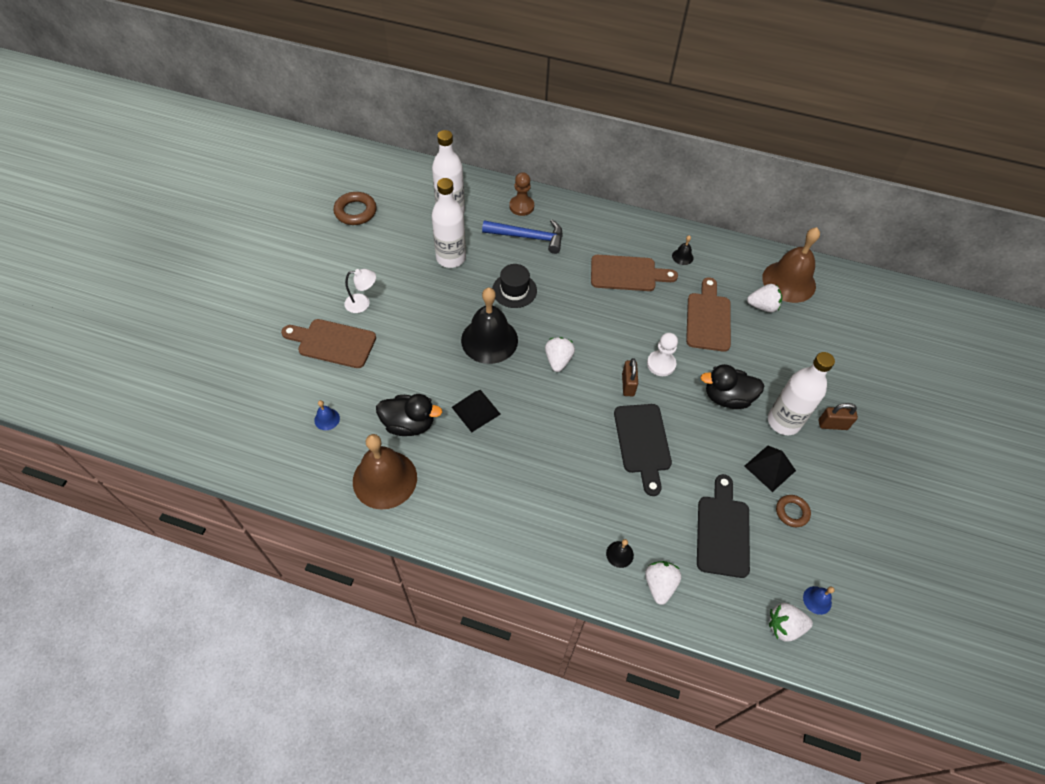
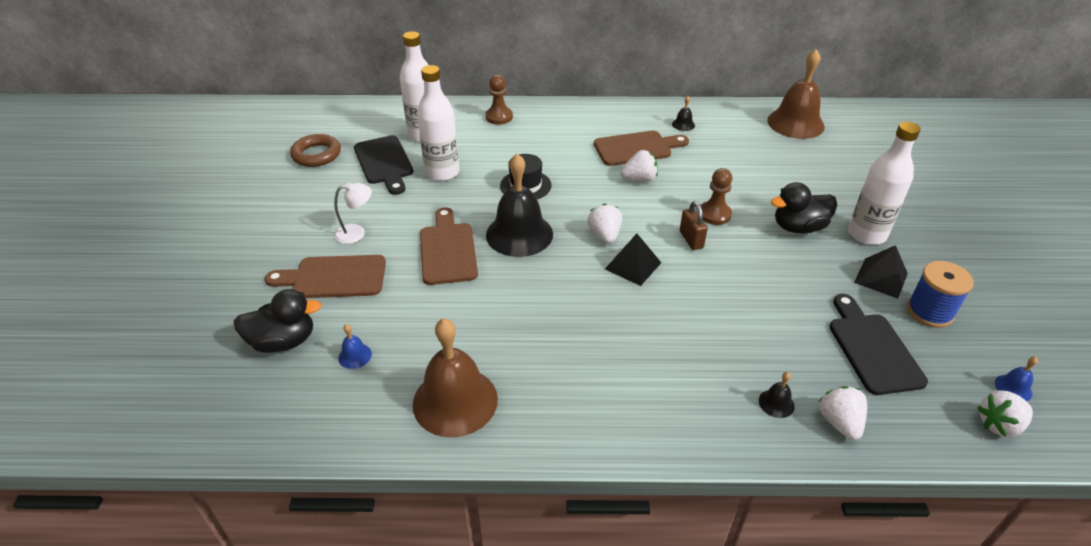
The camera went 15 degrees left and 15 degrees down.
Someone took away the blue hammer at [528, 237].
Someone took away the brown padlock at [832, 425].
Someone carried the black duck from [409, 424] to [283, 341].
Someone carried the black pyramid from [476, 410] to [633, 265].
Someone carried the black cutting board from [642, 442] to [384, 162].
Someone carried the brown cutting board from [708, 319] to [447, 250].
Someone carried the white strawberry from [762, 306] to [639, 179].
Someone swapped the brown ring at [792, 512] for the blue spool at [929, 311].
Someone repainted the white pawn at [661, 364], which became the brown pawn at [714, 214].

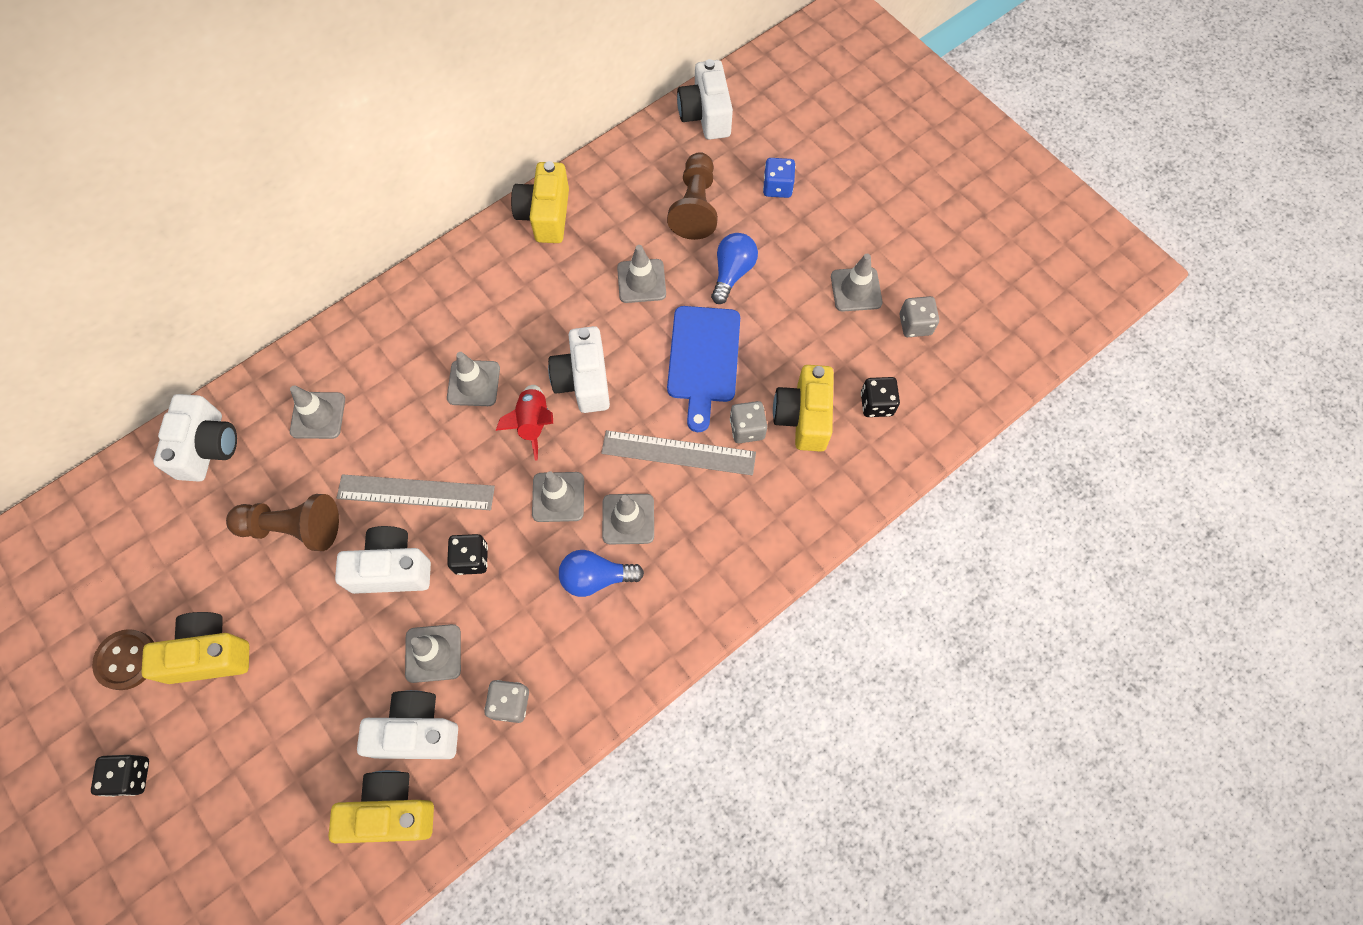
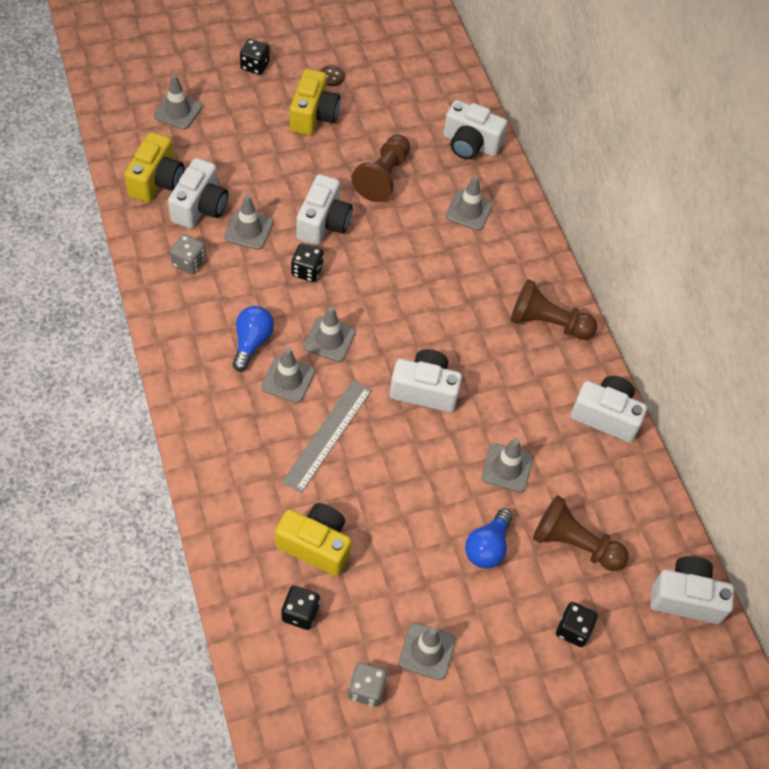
The camera went 105 degrees right and 10 degrees down.
Someone took away the grey ruler at [416, 492].
Someone took away the red rocket at [533, 423].
Someone took away the blue cutting board at [703, 360].
Someone took away the grey dice at [747, 429].
Someone put down the brown pawn at [547, 323].
Someone carried the grey traffic cone from [473, 383] to [178, 111].
Someone repainted the yellow camera at [545, 215], which became the white camera at [606, 416].
Someone repainted the blue dice at [777, 187], which became the black dice at [573, 630].
Someone rotated the blue light bulb at [732, 273] by 75 degrees clockwise.
Someone scaled the brown button at [127, 660] by 0.65.

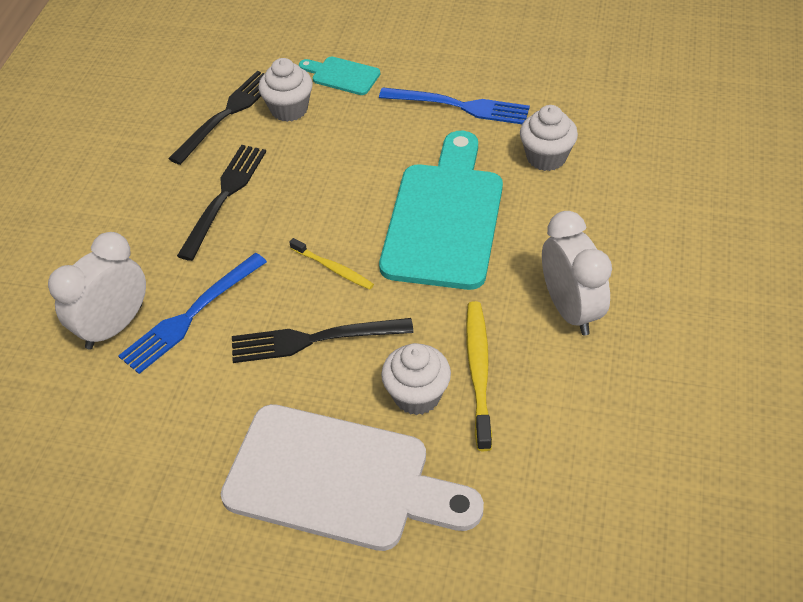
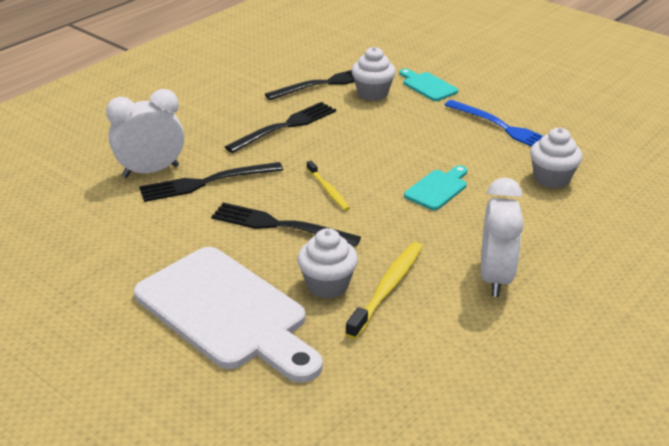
The camera went 25 degrees right and 15 degrees down.
Someone repainted the blue fork at [190, 316], which became the black fork at [205, 183].
Someone scaled the turquoise cutting board at [444, 218] by 0.45.

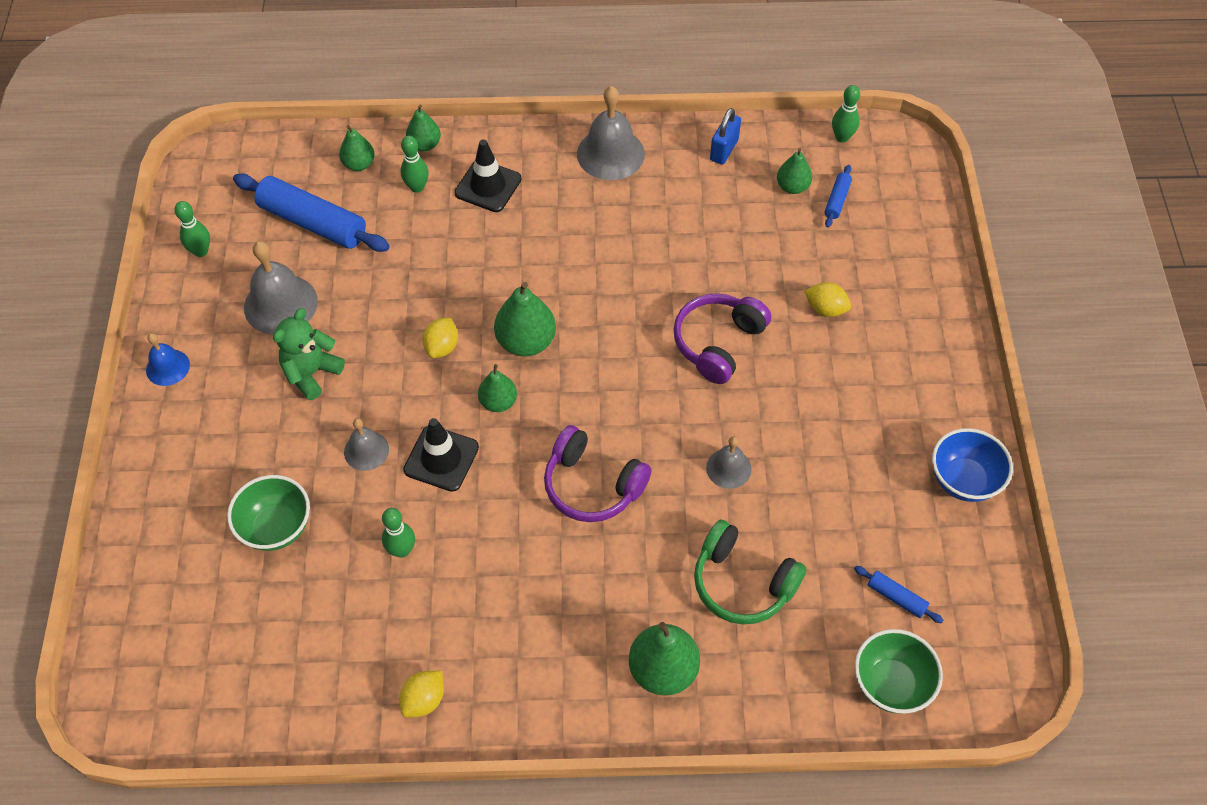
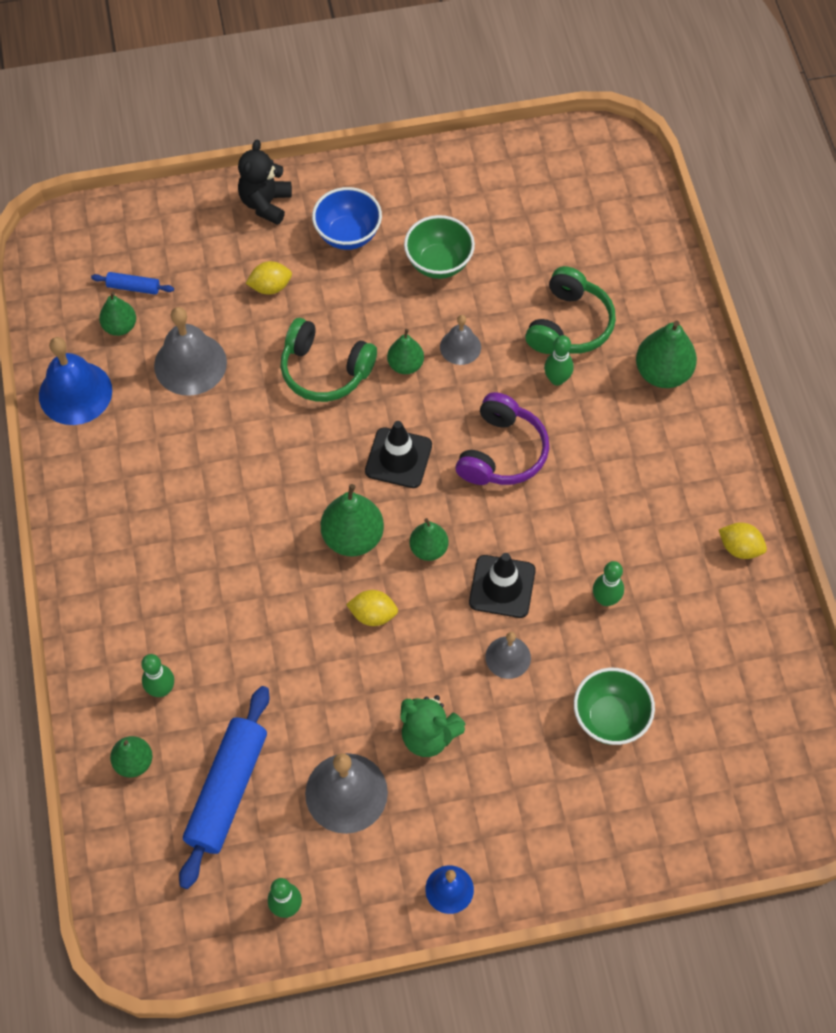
The camera went 100 degrees left and 5 degrees up.
Someone took away the blue rolling pin at [896, 597].
Someone put down the black teddy bear at [265, 203].
Someone carried the green pear from [425, 145] to [405, 365].
Someone carried the black traffic cone from [488, 186] to [398, 458].
Someone carried the grey bell from [610, 154] to [190, 364].
Someone carried the green bowling pin from [842, 137] to [557, 379].
Someone carried the green bowl from [890, 684] to [439, 263].
Someone carried the blue bowl from [963, 480] to [348, 235].
Someone swapped the blue padlock at [724, 150] for the blue bell at [75, 393].
Someone repainted the purple headphones at [718, 343], which became the green headphones at [325, 370].
Someone rotated the yellow lemon at [825, 309] by 60 degrees clockwise.

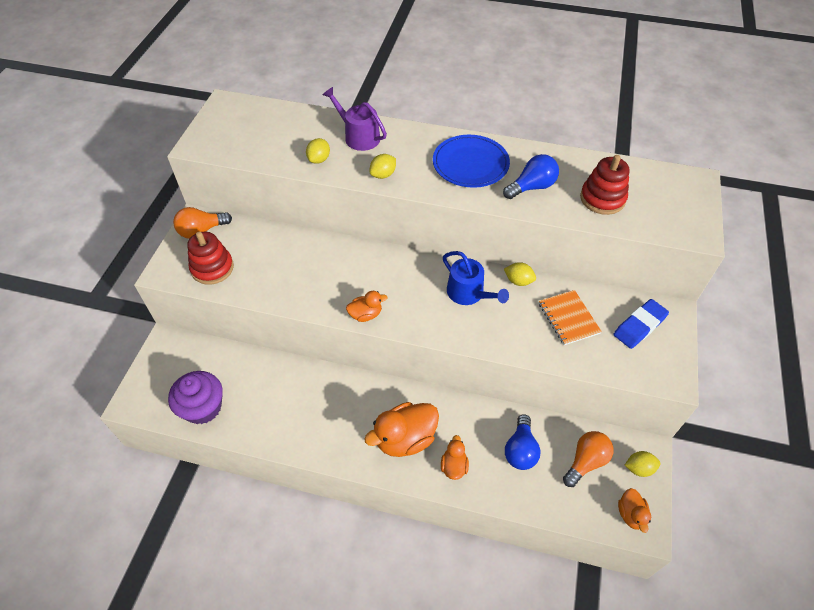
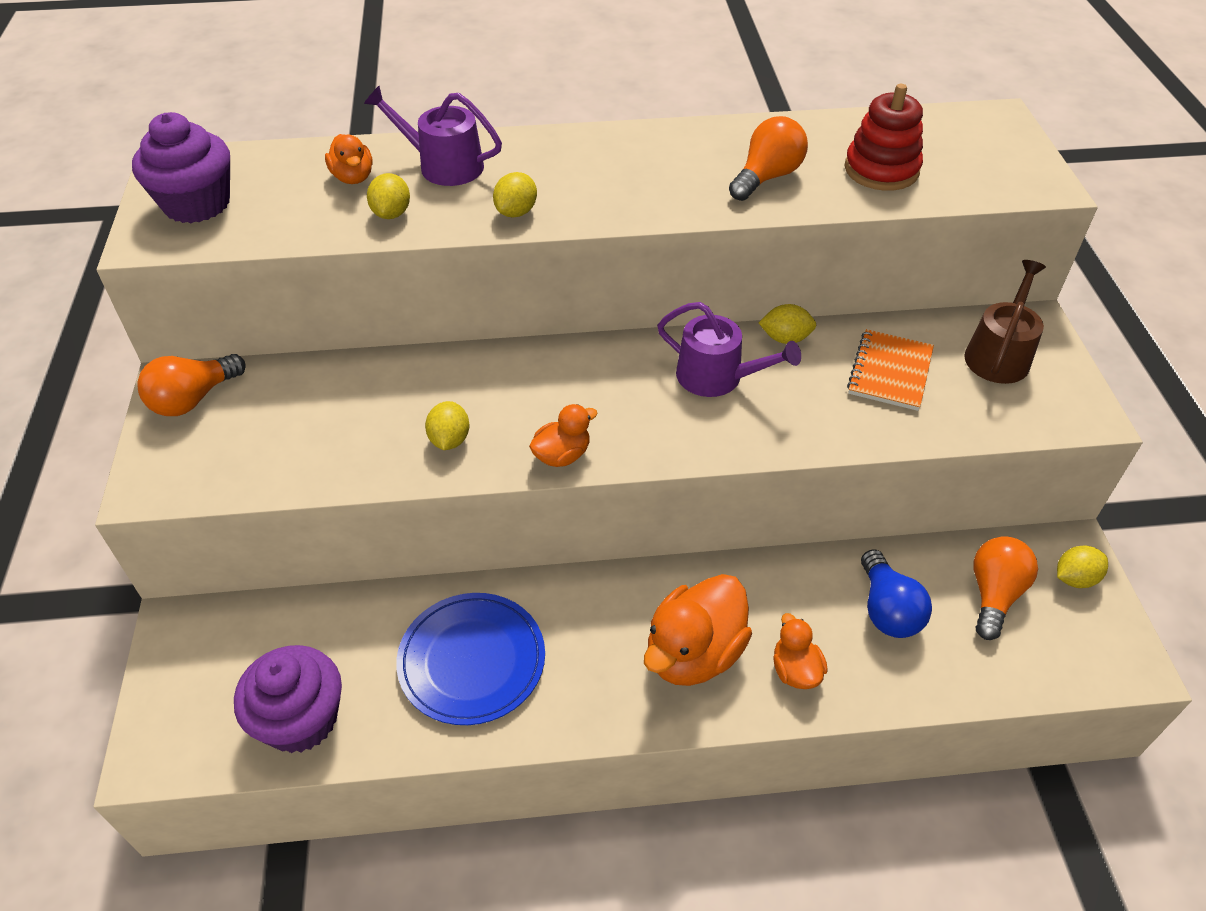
The camera went 20 degrees left and 5 degrees down.
Someone took away the red stacking toy at [212, 268].
Someone put down the purple cupcake at [197, 204].
Someone put down the yellow lemon at [449, 440].
Someone carried the blue plate from [470, 164] to [472, 660].
Someone carried the orange duck from [631, 514] to [353, 177].
Someone swapped the blue eraser at [639, 326] for the brown watering can at [999, 355].
Someone repainted the blue watering can at [468, 293], which became the purple watering can at [717, 377].
Someone repainted the blue light bulb at [532, 187], which became the orange light bulb at [767, 177].
Someone rotated the orange notebook at [568, 318] by 60 degrees clockwise.

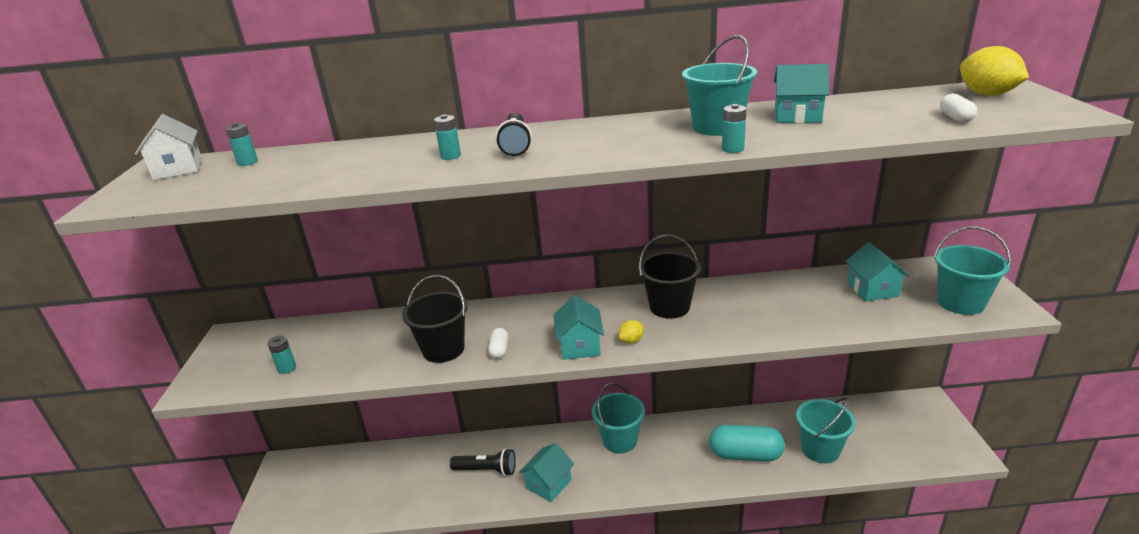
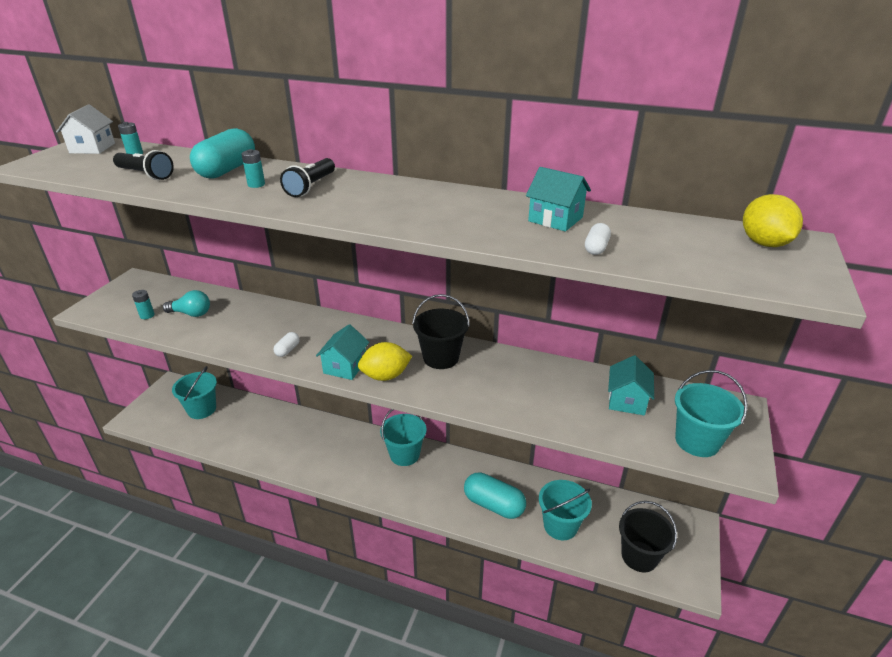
The camera went 20 degrees right and 5 degrees up.
Someone took away the turquoise house at [548, 484].
Someone took away the turquoise battery at [732, 149].
Someone put down the turquoise light bulb at [191, 314].
Someone put down the turquoise capsule at [227, 170].
Someone carried the black bucket from [443, 349] to [639, 556].
Someone carried the black flashlight from [486, 470] to [145, 174].
Someone carried the turquoise bucket from [717, 127] to [202, 409].
Someone carried the white capsule from [955, 118] to [596, 248].
Someone scaled the yellow lemon at [631, 341] by 1.91.

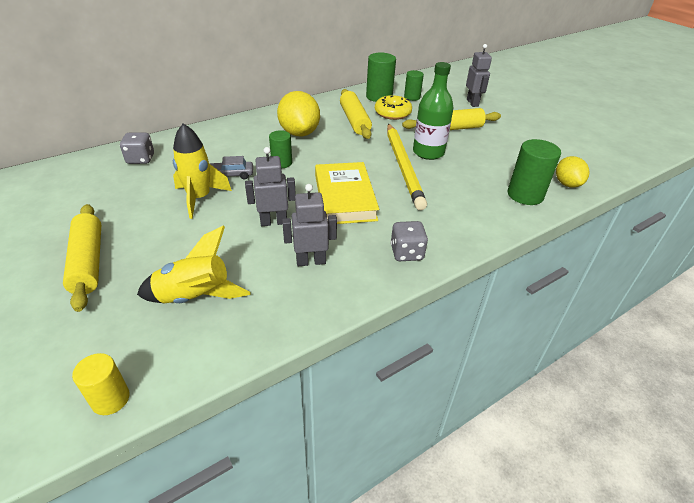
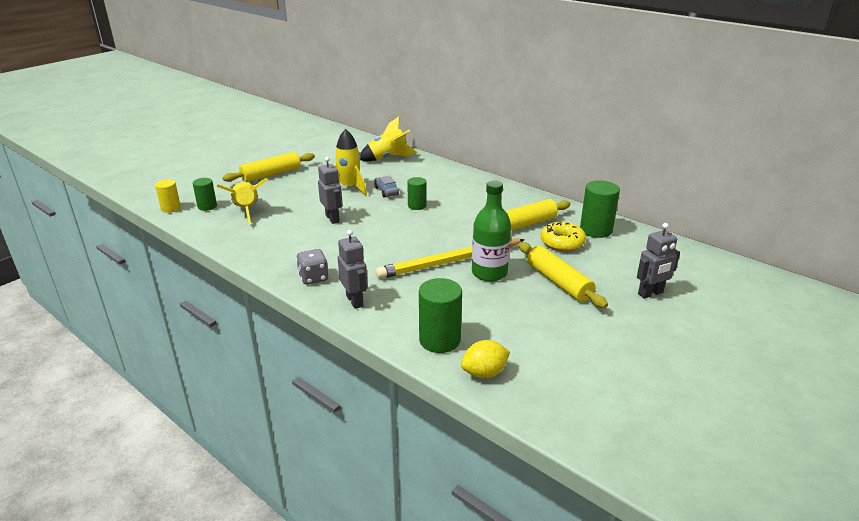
The camera went 75 degrees right and 10 degrees down.
Someone took away the yellow lemon at [299, 133].
Someone took away the yellow book at [345, 197].
Someone carried the grey robot from [311, 261] to [355, 301].
Someone carried the green cylinder from [412, 97] to [207, 206].
Someone swapped the grey dice at [140, 159] for the yellow rocket at [388, 158].

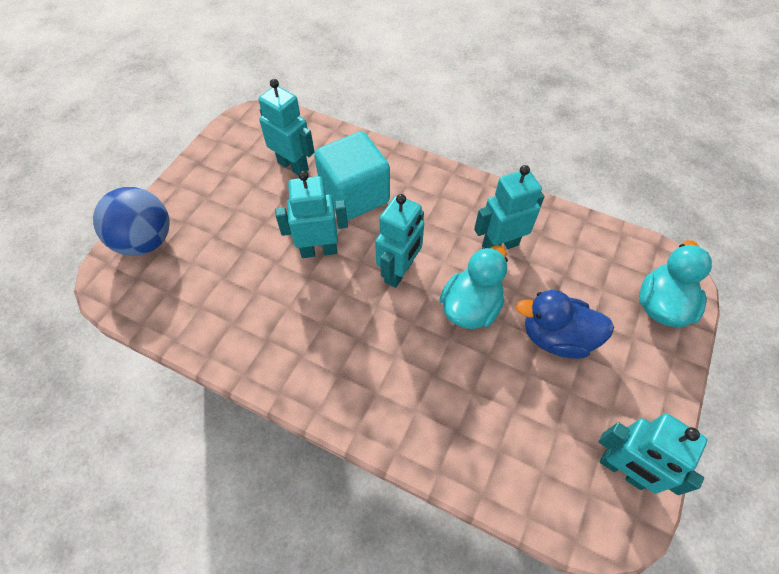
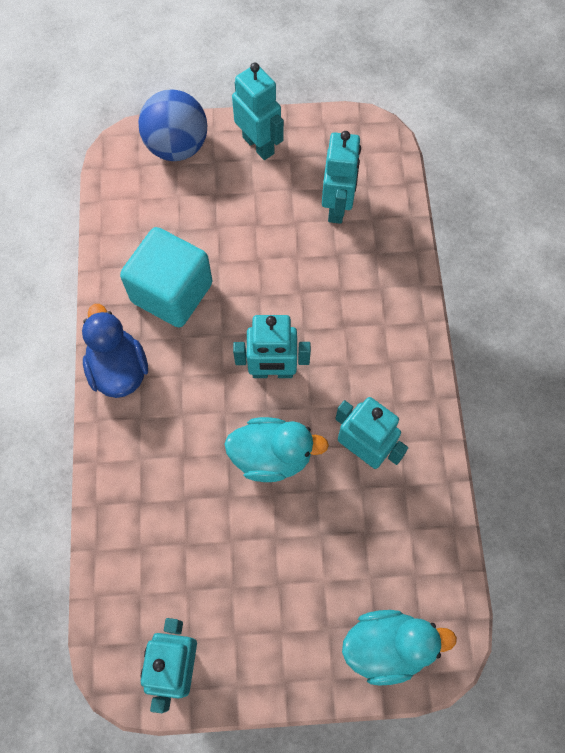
The camera went 60 degrees right and 10 degrees up.
Someone carried the turquoise robot from [319, 250] to [258, 145].
Someone carried the turquoise cube from [354, 195] to [172, 292].
Someone carried the blue duck from [556, 337] to [119, 369].

